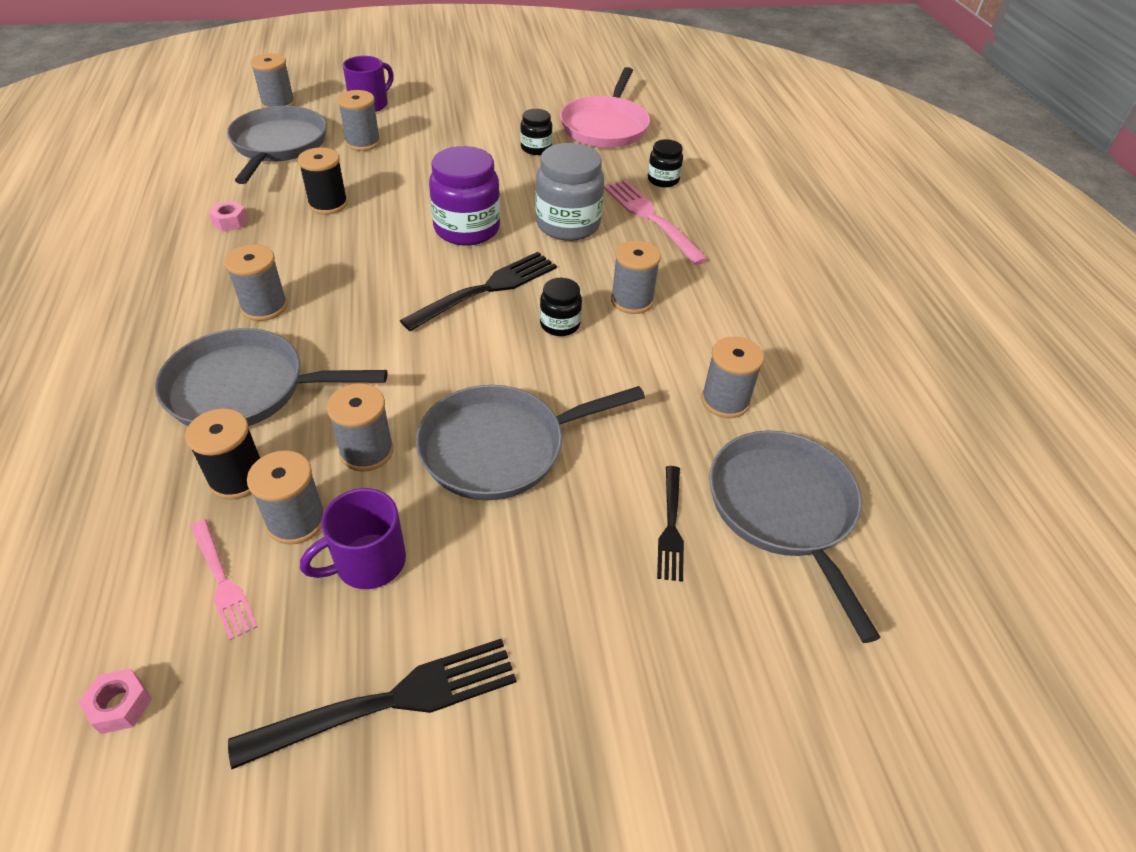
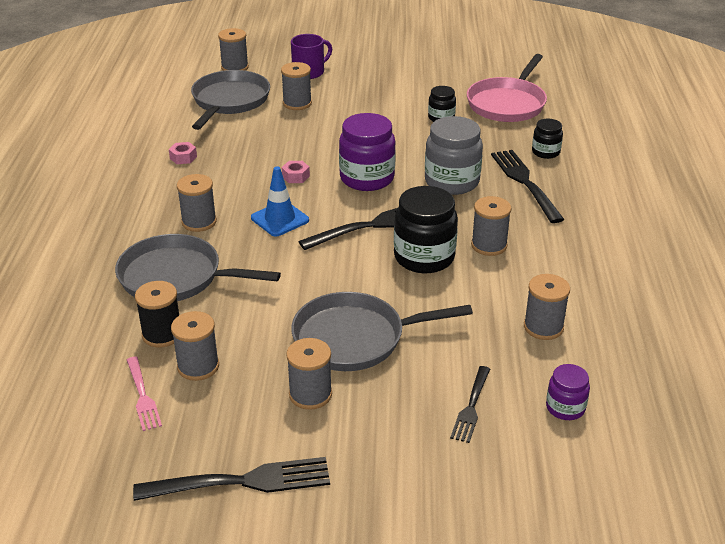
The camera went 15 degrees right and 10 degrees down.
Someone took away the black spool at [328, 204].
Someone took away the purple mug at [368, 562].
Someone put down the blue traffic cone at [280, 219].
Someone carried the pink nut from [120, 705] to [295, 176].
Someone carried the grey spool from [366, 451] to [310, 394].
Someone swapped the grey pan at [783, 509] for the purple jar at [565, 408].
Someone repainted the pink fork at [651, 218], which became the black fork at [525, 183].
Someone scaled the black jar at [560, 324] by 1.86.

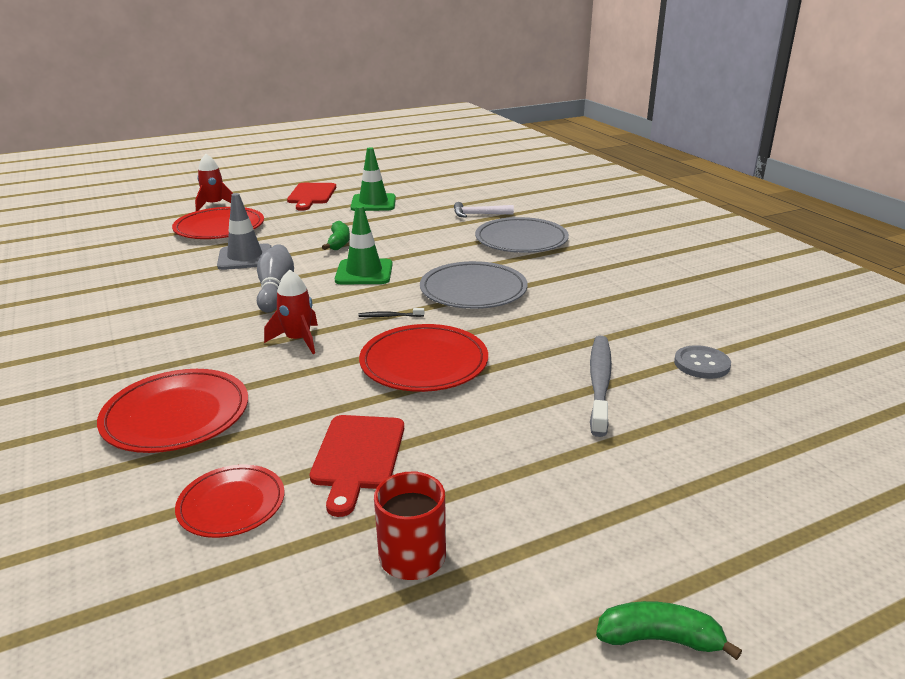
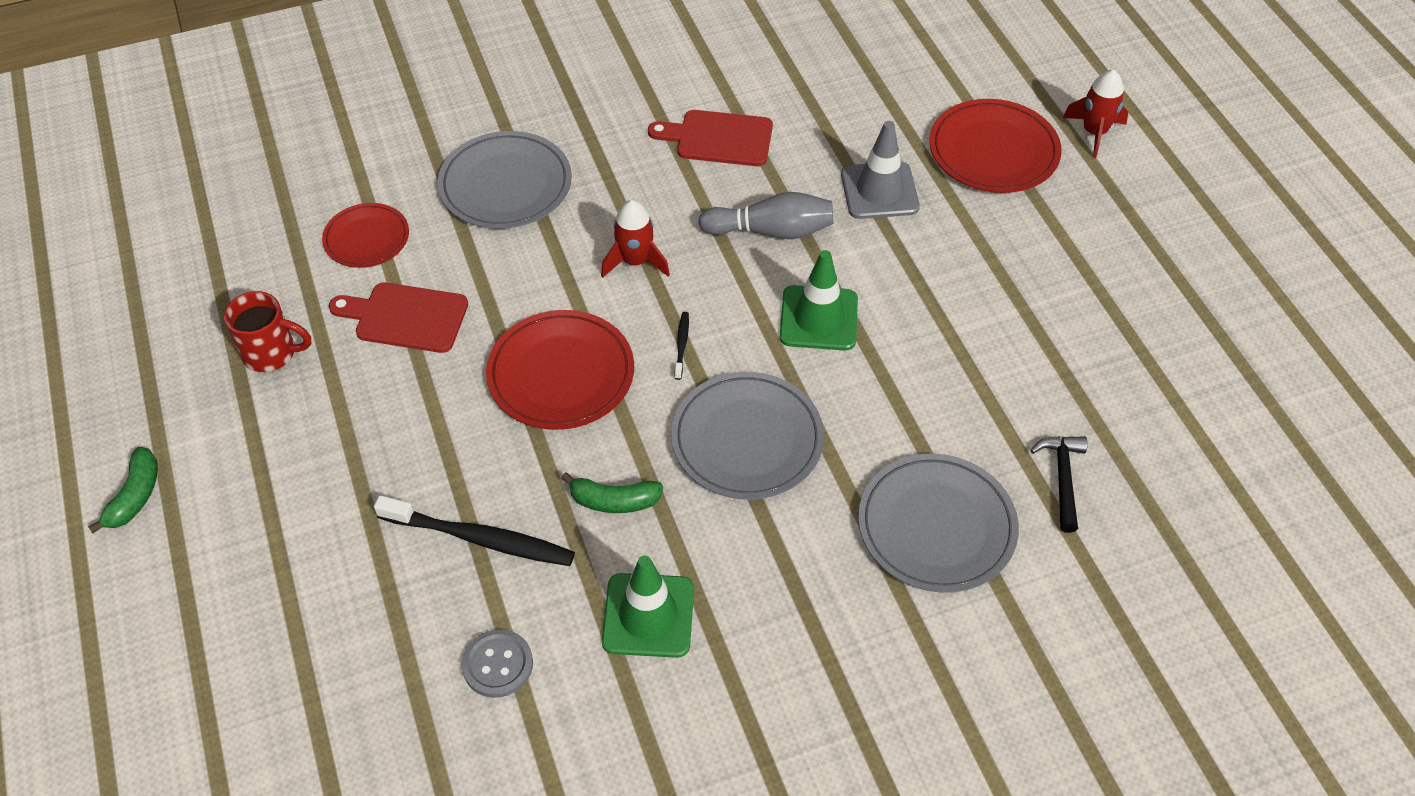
The camera went 95 degrees right and 25 degrees up.
Someone carried the red cutting board from [311, 195] to [718, 138].
Someone carried the green banana from [339, 243] to [614, 501].
Someone carried the green traffic cone from [373, 203] to [648, 615].
Someone repainted the red plate at [176, 415], which became the grey plate at [505, 185].
Someone repainted the white hammer at [478, 214], which became the black hammer at [1062, 478].
Someone repainted the grey toothbrush at [600, 383], which became the black toothbrush at [480, 539].

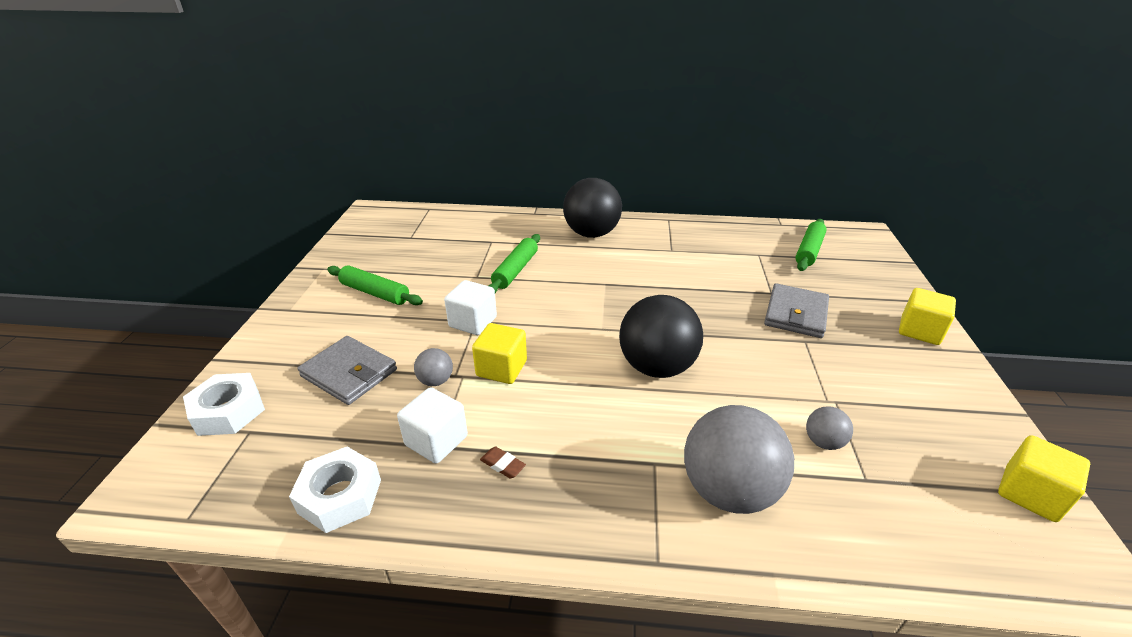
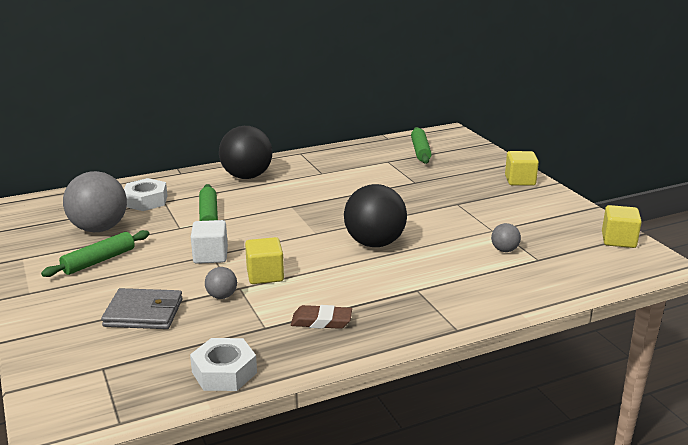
The camera went 30 degrees left and 10 degrees down.
Someone took away the white cube at [436, 440].
Someone took away the grey wallet at [795, 314].
Someone carried the white nut from [228, 411] to [146, 201].
Someone carried the grey ball from [728, 490] to [99, 228].
Someone rotated the green rolling pin at [375, 293] by 45 degrees counterclockwise.
Someone scaled the brown eraser at [503, 464] by 1.68.

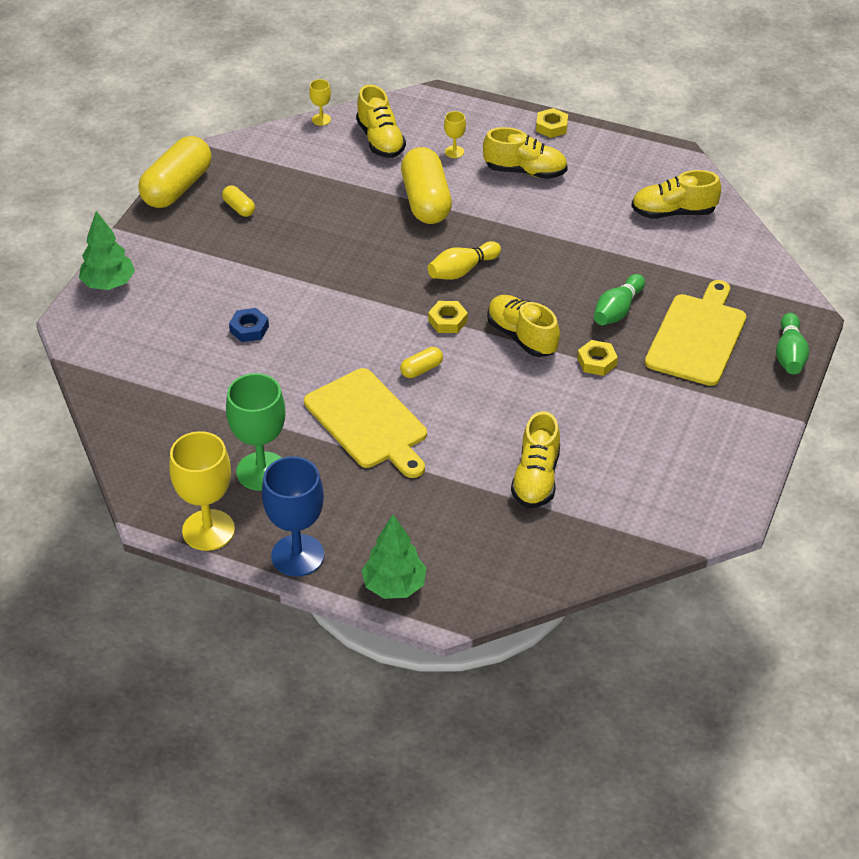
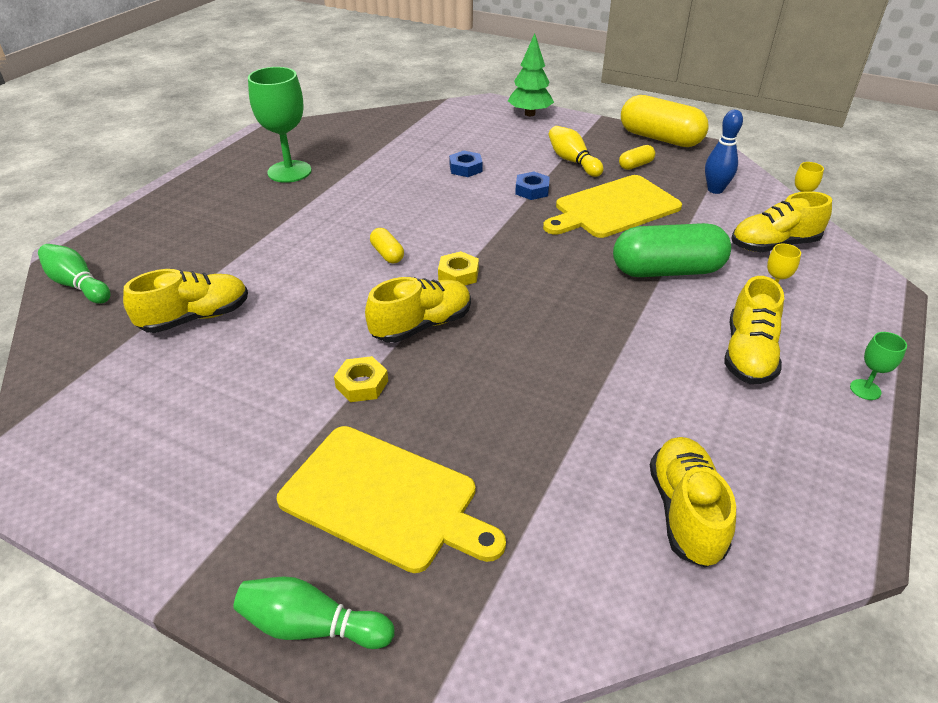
The camera went 95 degrees right and 5 degrees down.
Someone took away the yellow goblet at [208, 530].
Someone took away the blue goblet at [297, 555].
Someone took away the green tree at [394, 586].
Someone put down the blue nut at [532, 190].
Someone put down the blue bowling pin at [715, 190].
Someone carried the yellow cutting board from [368, 422] to [613, 208].
Someone carried the yellow bowling pin from [462, 270] to [572, 161].
Someone carried the green bowling pin from [617, 310] to [78, 285].
Someone swapped the yellow nut at [551, 127] for the green goblet at [865, 389].
Someone repainted the yellow capsule at [426, 201], which became the green capsule at [667, 270].
Someone rotated the yellow shoe at [536, 478] by 135 degrees clockwise.

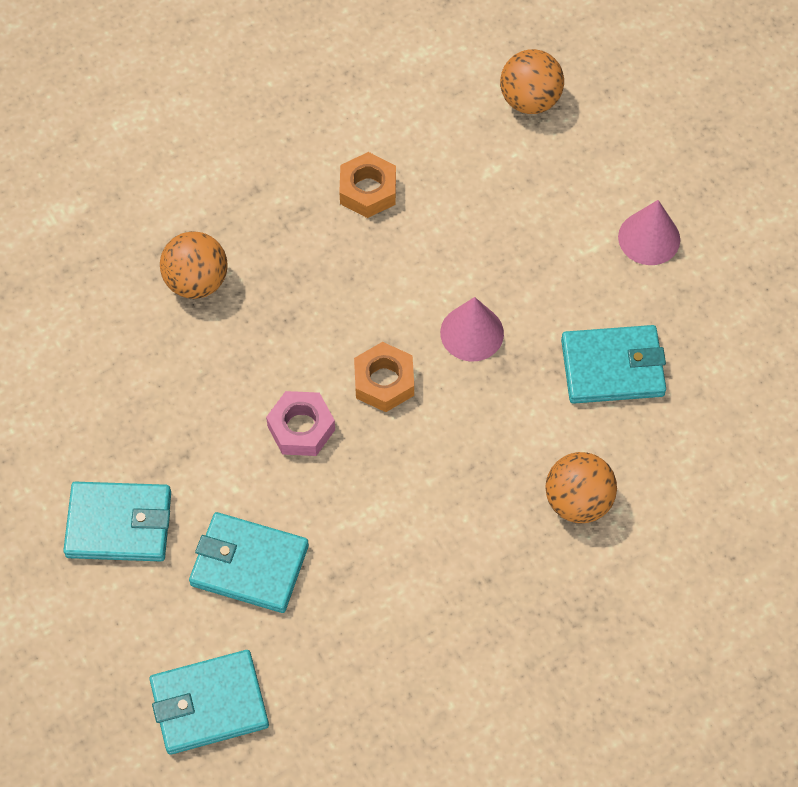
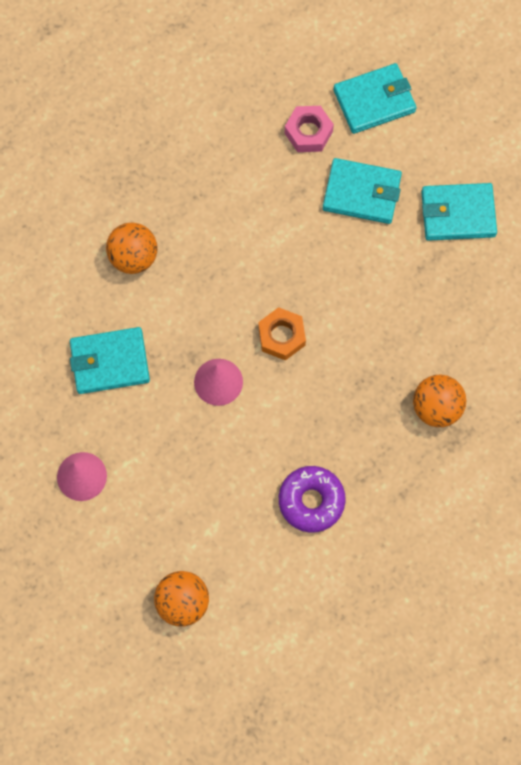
The camera went 175 degrees right and 10 degrees up.
Someone carried the pink nut from [301, 428] to [308, 132].
Someone swapped the orange nut at [368, 190] for the purple donut at [311, 501].

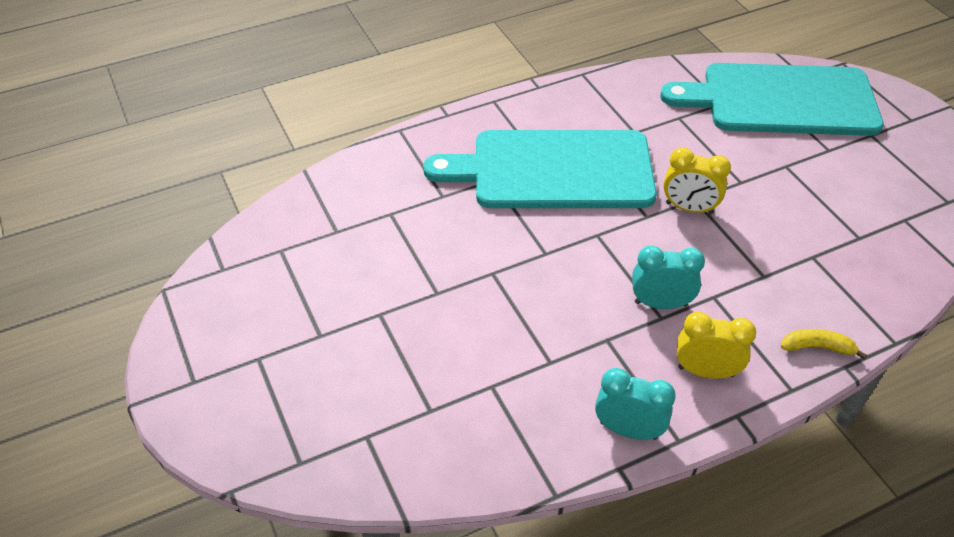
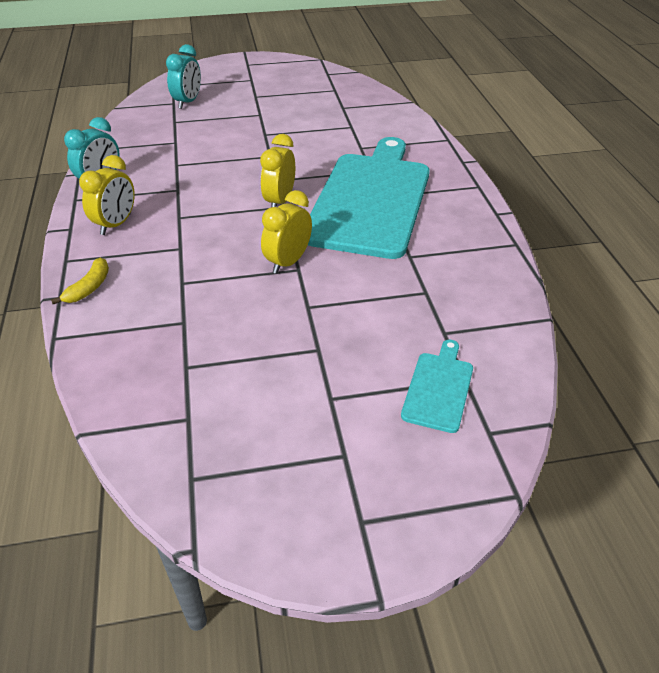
The camera went 105 degrees right and 5 degrees down.
Someone put down the yellow clock at [280, 201].
Someone carried the turquoise clock from [660, 304] to [188, 102].
Someone scaled the turquoise cutting board at [781, 100] by 0.42.

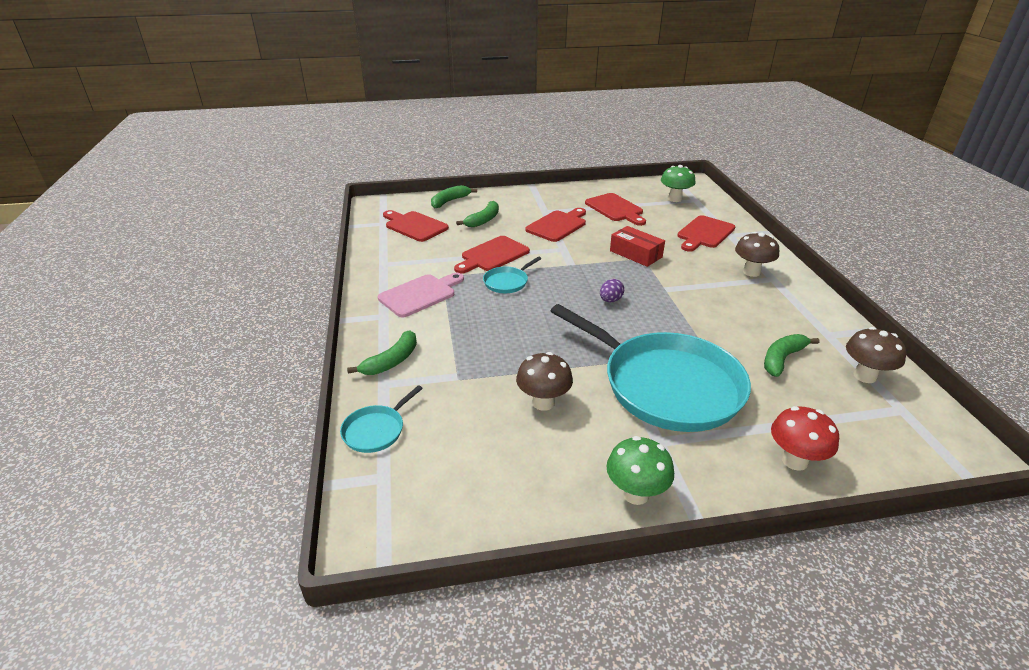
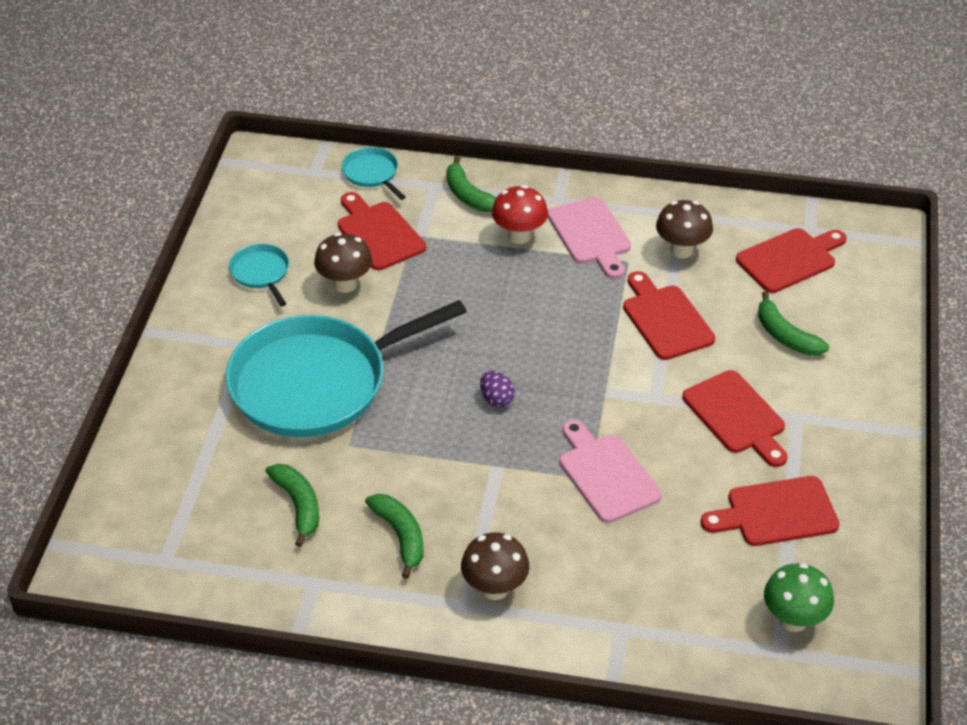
The camera went 110 degrees right and 10 degrees up.
Someone took away the green mushroom at [635, 494].
Someone carried the green banana from [449, 201] to [400, 536].
Someone carried the turquoise pan from [507, 282] to [261, 273].
Someone carried the red cutting board from [704, 233] to [378, 233].
Someone carried the red mushroom from [794, 460] to [519, 236].
Someone carried the brown mushroom from [864, 376] to [681, 250].
Someone swapped the red box at [636, 254] for the pink cutting board at [606, 474].

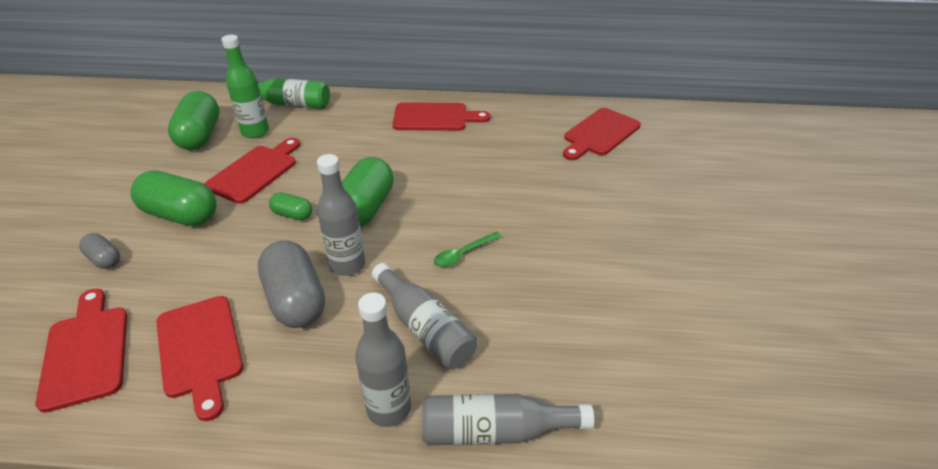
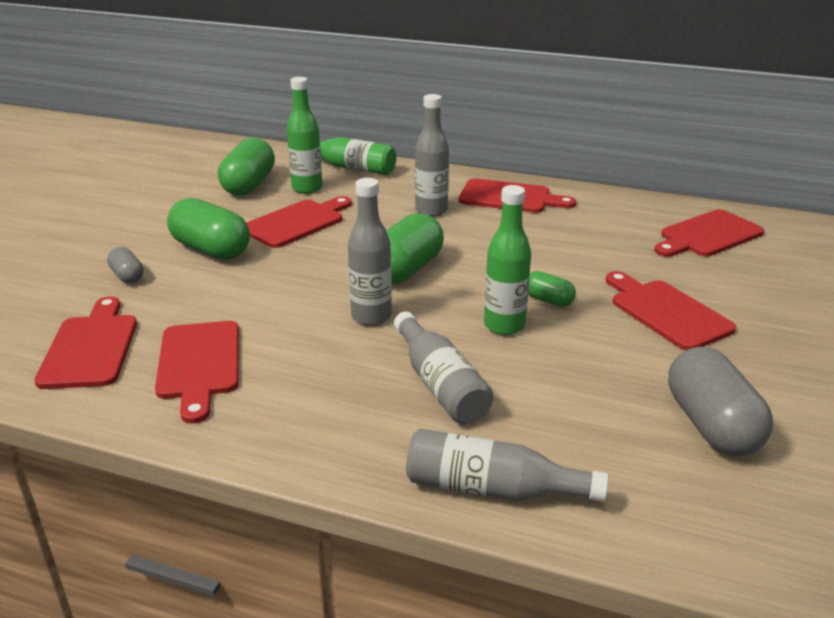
The camera went 15 degrees right and 10 degrees down.
Someone put down the red cutting board at [666, 312].
Someone carried the grey capsule from [296, 300] to [711, 425].
Someone carried the green capsule from [292, 215] to [548, 300].
Someone carried the grey bottle from [389, 409] to [431, 210].
Someone swapped the green spoon at [463, 254] for the green bottle at [504, 325].

